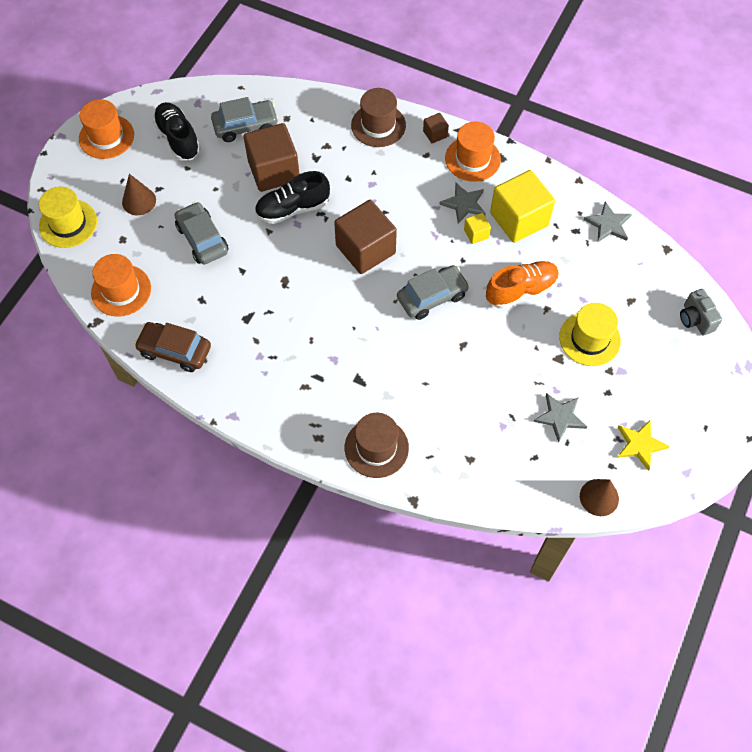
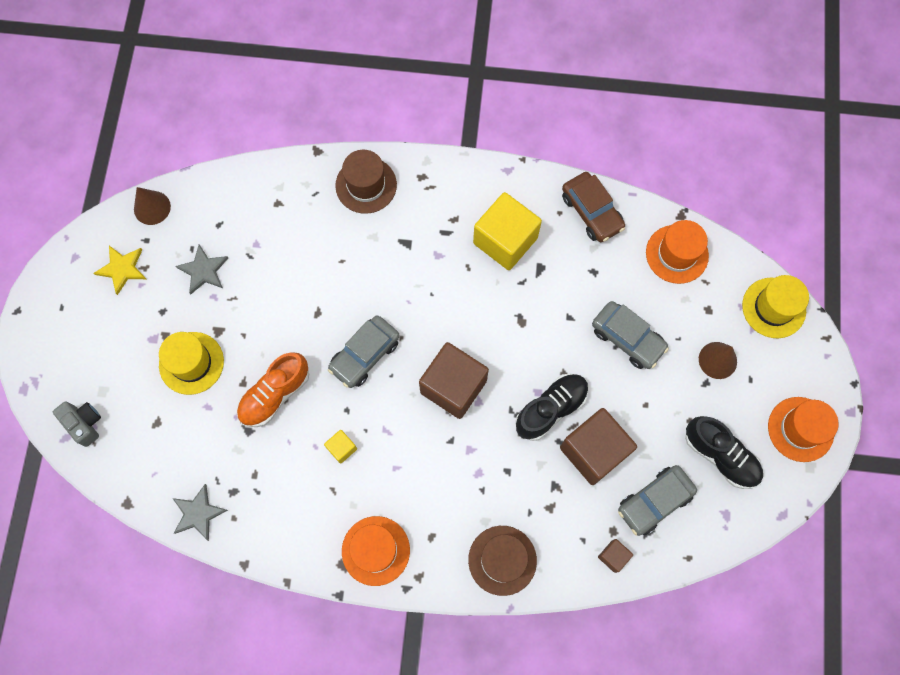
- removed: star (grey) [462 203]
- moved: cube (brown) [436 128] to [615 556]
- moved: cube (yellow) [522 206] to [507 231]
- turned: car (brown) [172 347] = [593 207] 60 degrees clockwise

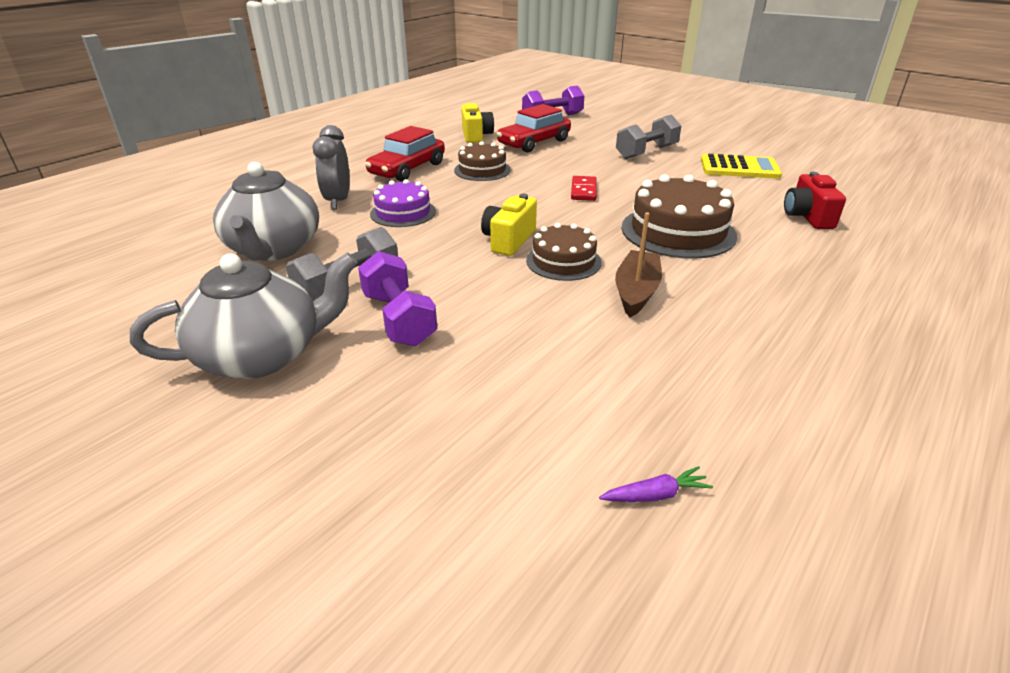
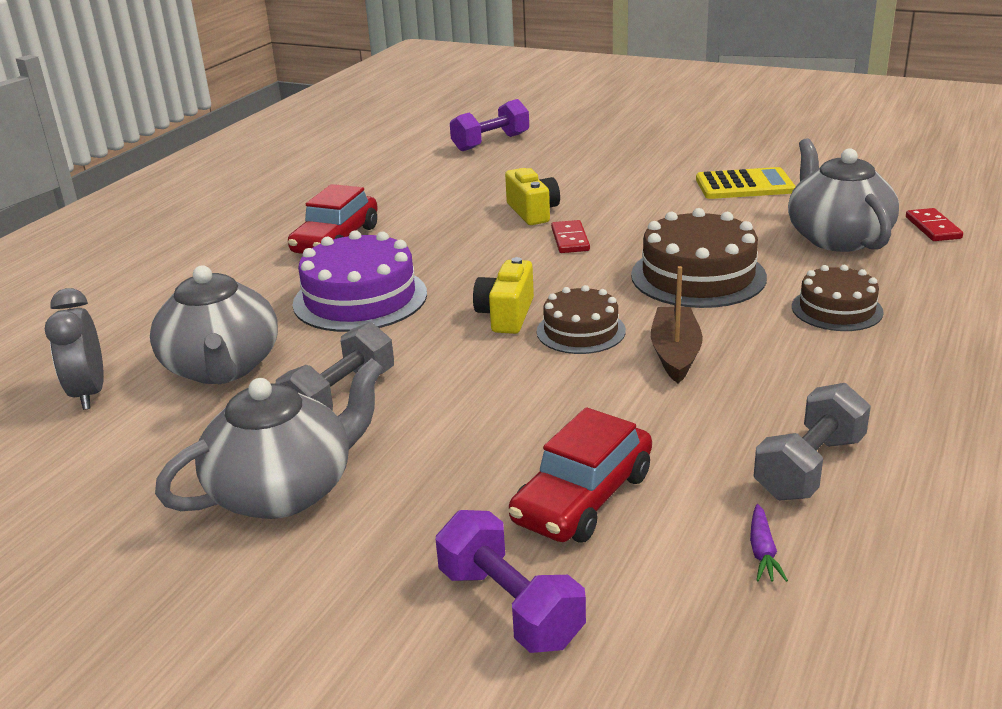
- added: domino (red) [934 224]
- moved: clock (grey) [331 167] to [74 349]
- moved: dumbbell (purple) [397 298] to [511 581]
- moved: cake (brown) [482 161] to [838 298]
- moved: camera (yellow) [477 123] to [532 196]
- moved: car (red) [534 128] to [580 475]
- moved: dumbbell (grey) [648 136] to [812 441]
- replaced: camera (red) [815 200] to teapot (grey) [843 195]
- turned: carrot (purple) [656 484] = [769 543] 120 degrees clockwise
- resized: cake (purple) [403 203] = [360 281] x1.63

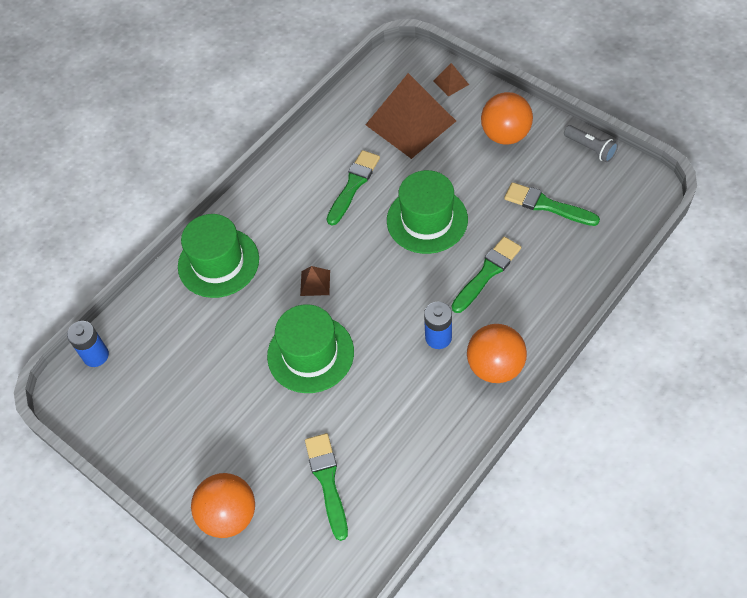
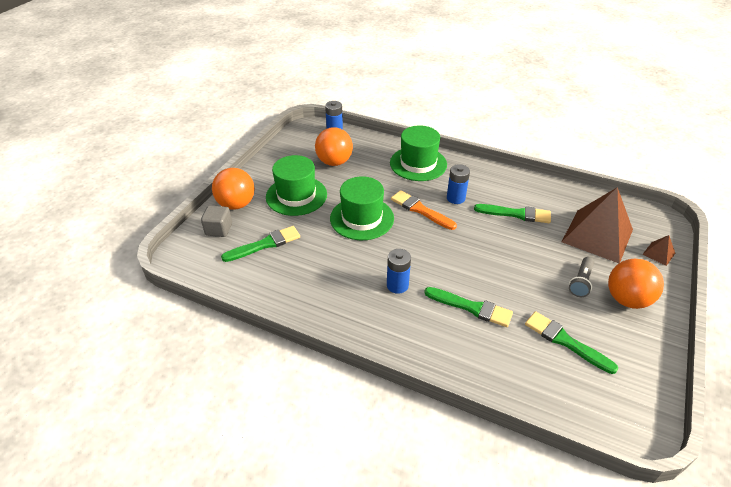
- added: cube (grey) [216 221]
- added: battery (blue) [458 184]
- moved: hat (green) [427 212] to [296 185]
- moved: ball (orange) [497 353] to [334 146]
- moved: flashlight (grey) [591 143] to [581 277]
- replaced: pyramid (brown) [315 281] to brush (orange) [424 210]
- turned: brush (green) [552 204] = [571 342] 60 degrees counterclockwise

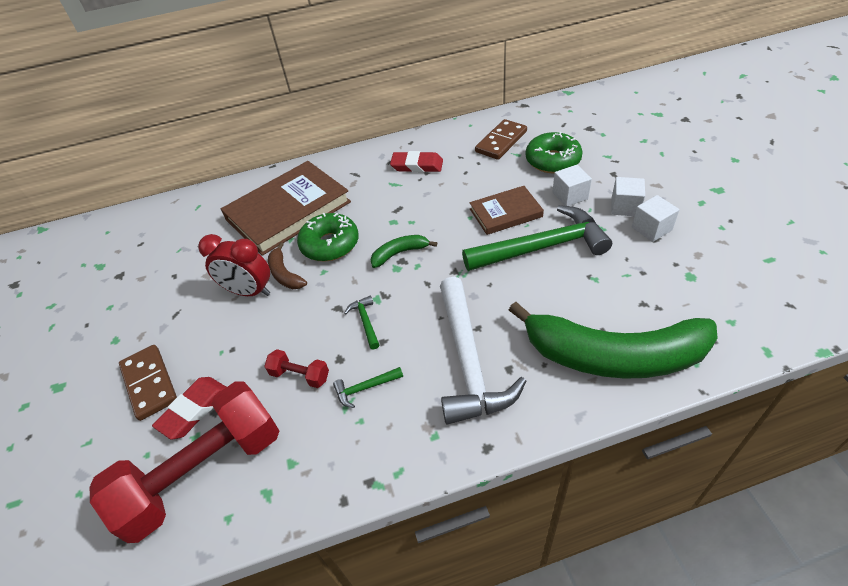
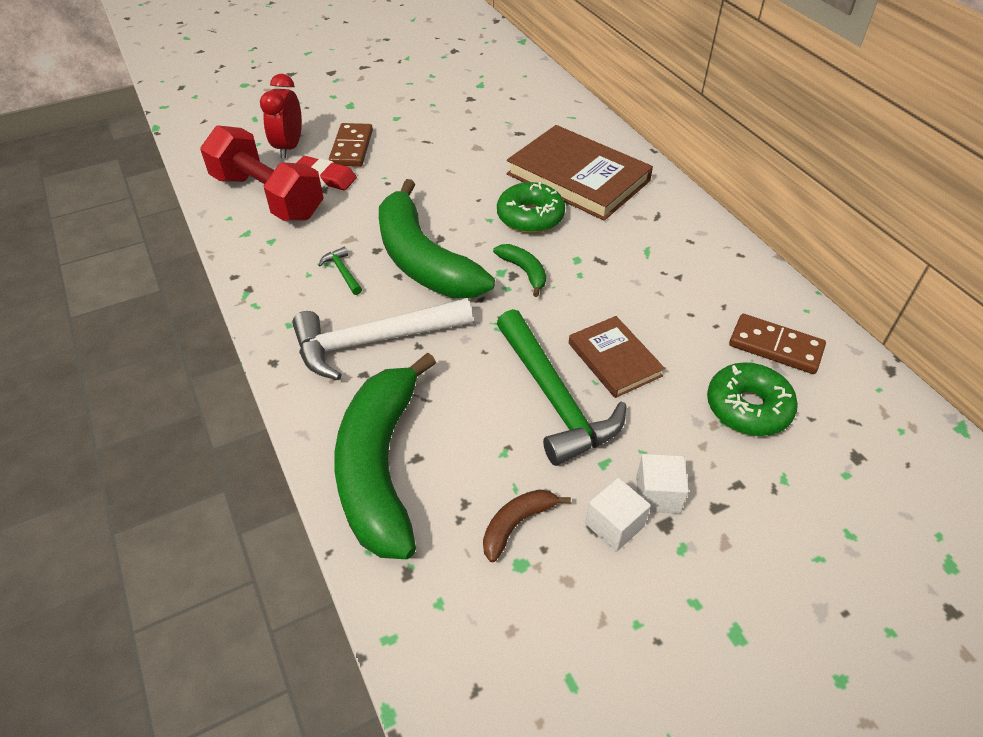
- removed: dumbbell (red) [296 368]
- removed: eraser (red) [416 161]
- removed: cube (white) [572 185]
- moved: clock (red) [234 265] to [281 116]
- moved: banana (brown) [287 265] to [527 526]
- replaced: hammer (green) [361 322] to banana (green) [437 238]
- turned: domino (brown) [148 383] = [351 145] 45 degrees counterclockwise

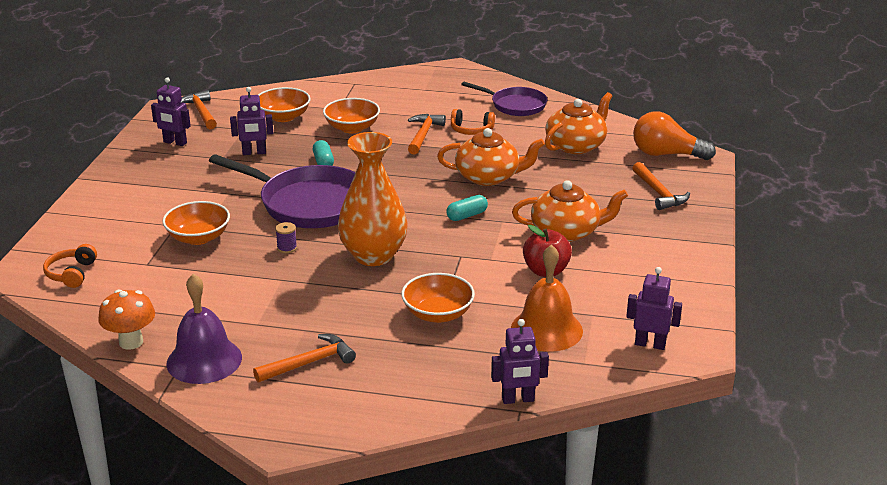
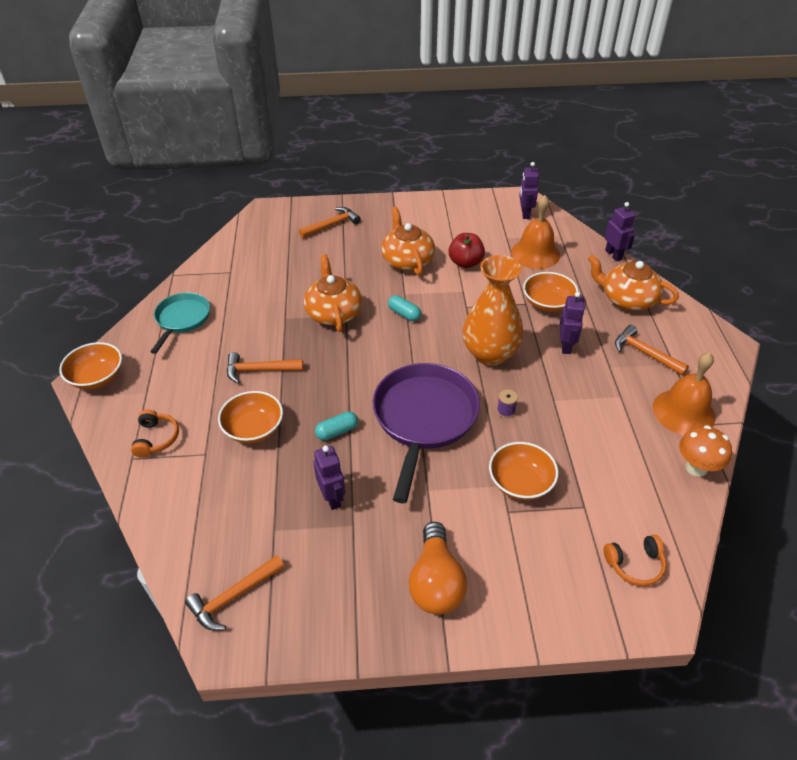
- moved: robot (purple) [171 111] to [572 323]
- moved: bowl (orange) [284 104] to [90 366]
- moved: headphones (orange) [473 122] to [155 433]
- moved: teapot (orange) [578 123] to [633 283]
- moved: light bulb (orange) [674 135] to [437 568]
- recoloured: bell (purple) [204 328] to bell (orange) [684 393]
- recoloured: pan (purple) [504 99] to pan (turquoise) [180 323]

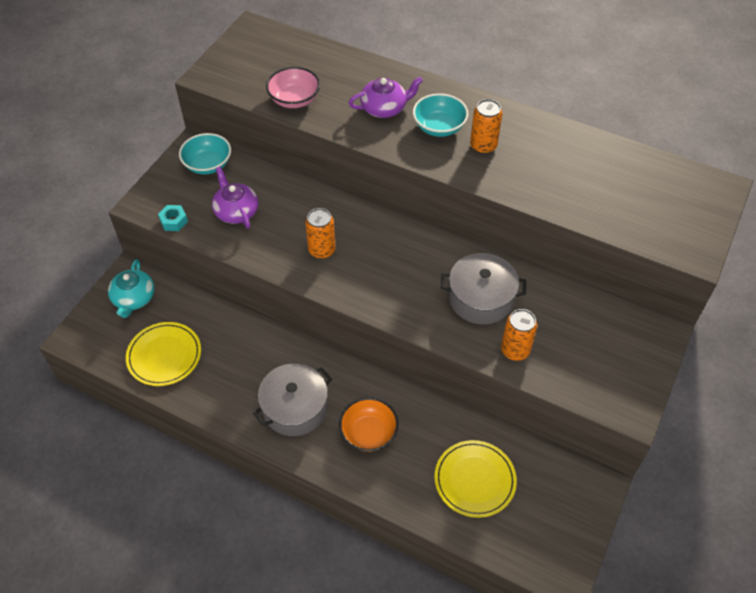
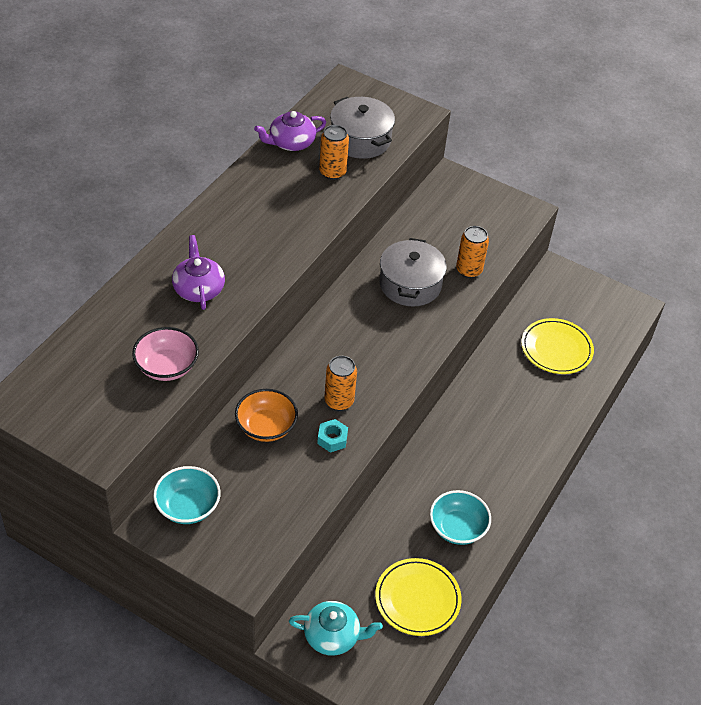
- moved: nut (turquoise) [173 218] to [332 436]
- moved: teapot (purple) [235 197] to [290 131]
- moved: pot (grey) [292 399] to [362 128]
- moved: bowl (orange) [369 424] to [266 415]
- moved: bowl (turquoise) [440 115] to [460 517]
- moved: can (orange) [486 126] to [334 152]

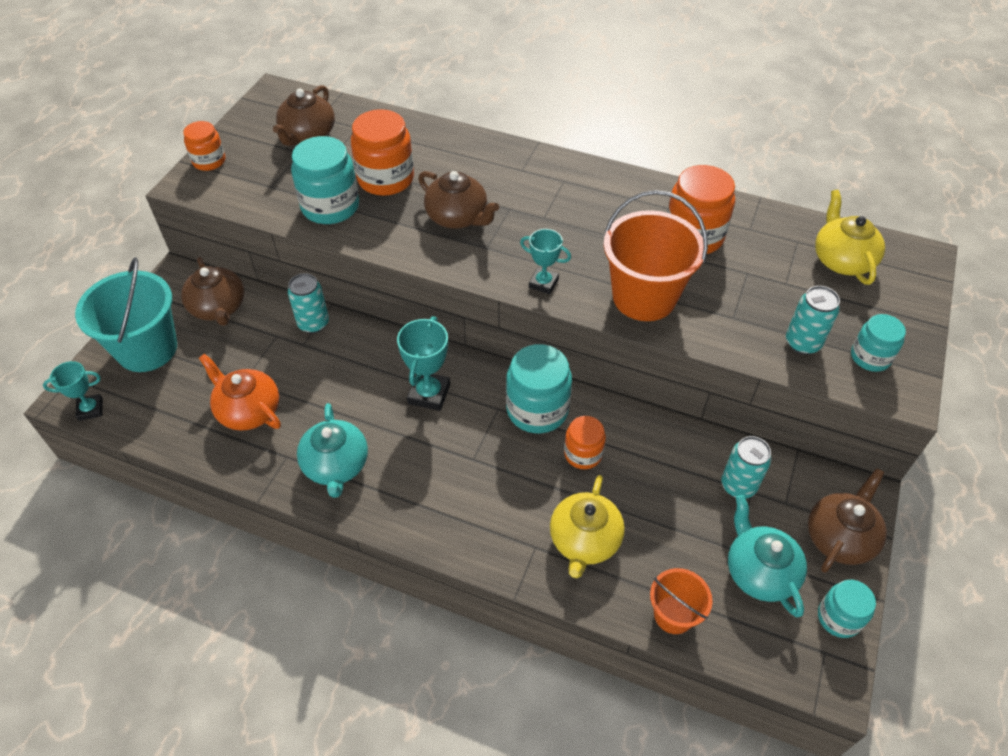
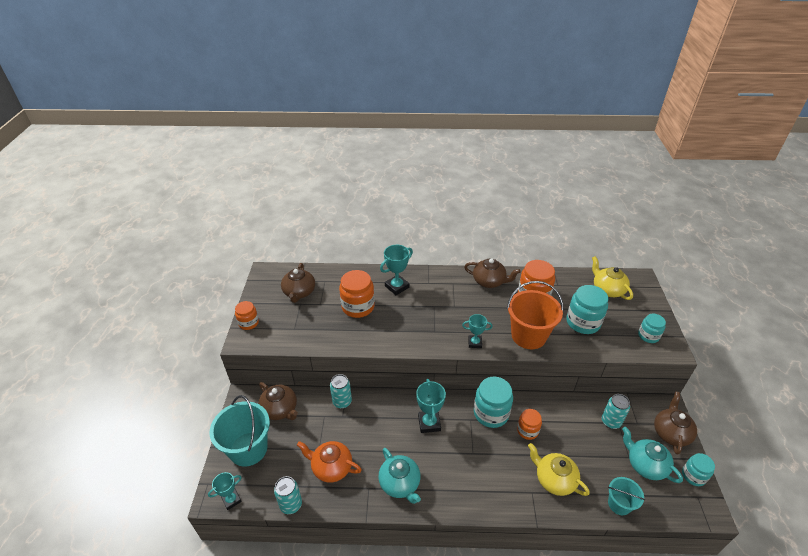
- added: trophy (turquoise) [396 270]
- moved: jar (turquoise) [325 180] to [587 309]
- moved: teapot (brown) [458 200] to [492 273]
- moved: can (turquoise) [813 320] to [288 495]
- recoloured: bucket (orange) [681 601] to bucket (turquoise) [626 496]
- turned: teapot (yellow) [587 526] = [559 469] 135 degrees clockwise

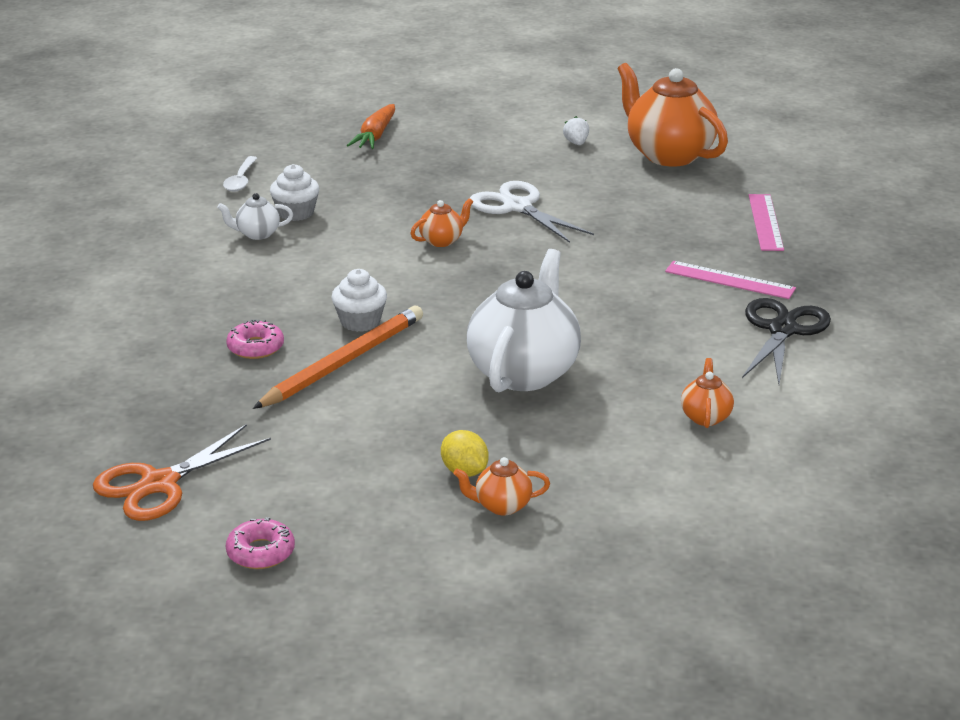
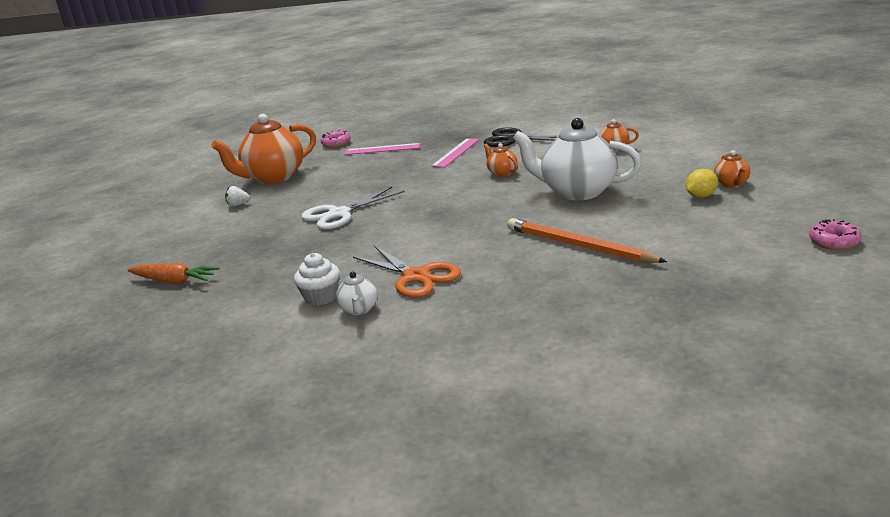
- removed: spoon (white) [240 174]
- removed: cupcake (white) [359 300]
- moved: scissors (orange) [182 472] to [407 272]
- moved: donut (pink) [255 339] to [336 138]
- moved: teapot (orange) [441 222] to [501 160]

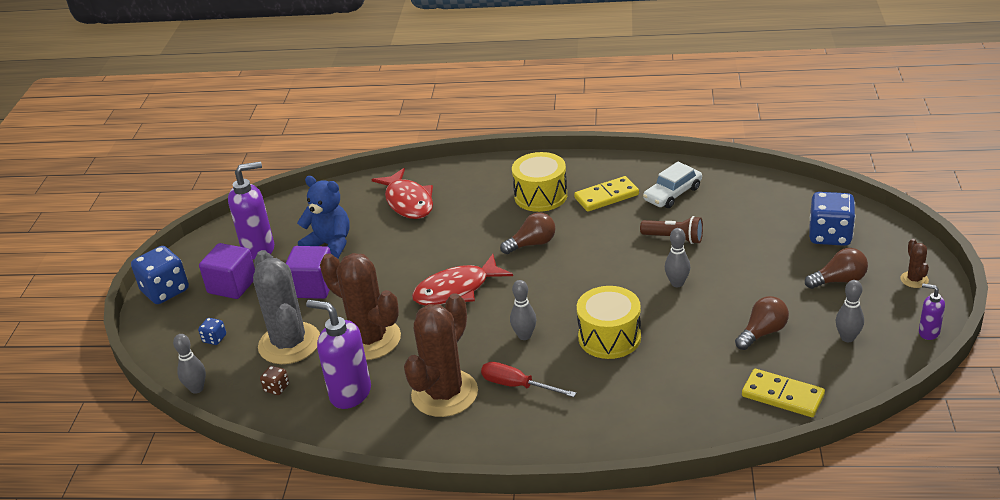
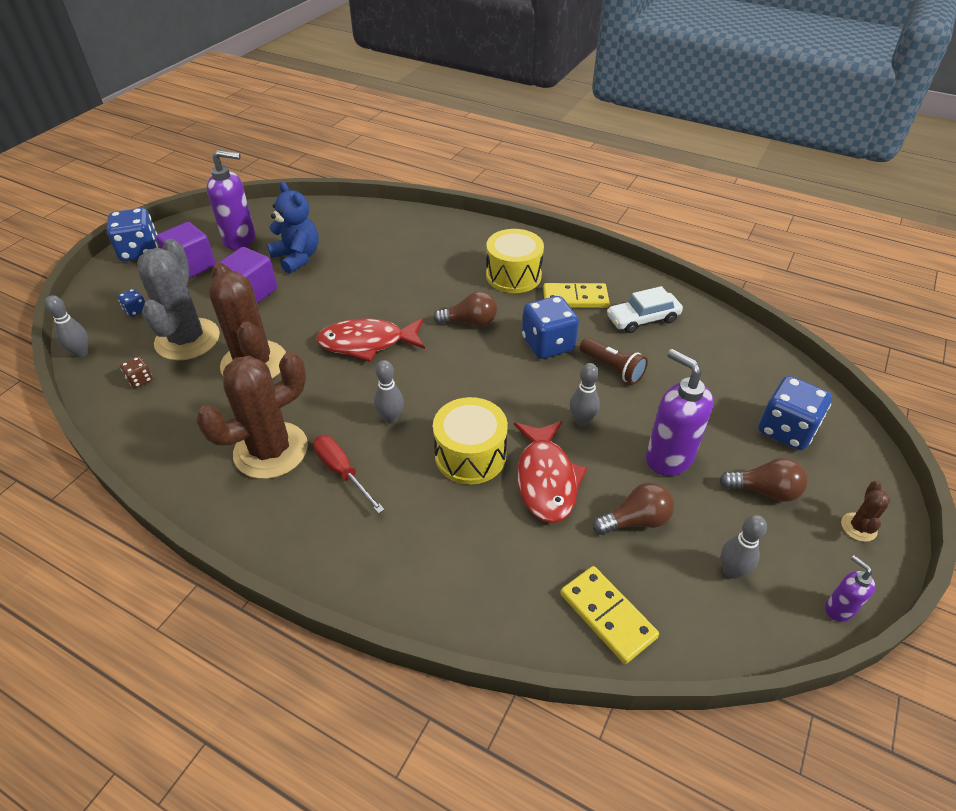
- added: dice (blue) [550 327]
- moved: soap dispenser (purple) [338 354] to [679 412]
- moved: fish (red) [402 193] to [550 472]

